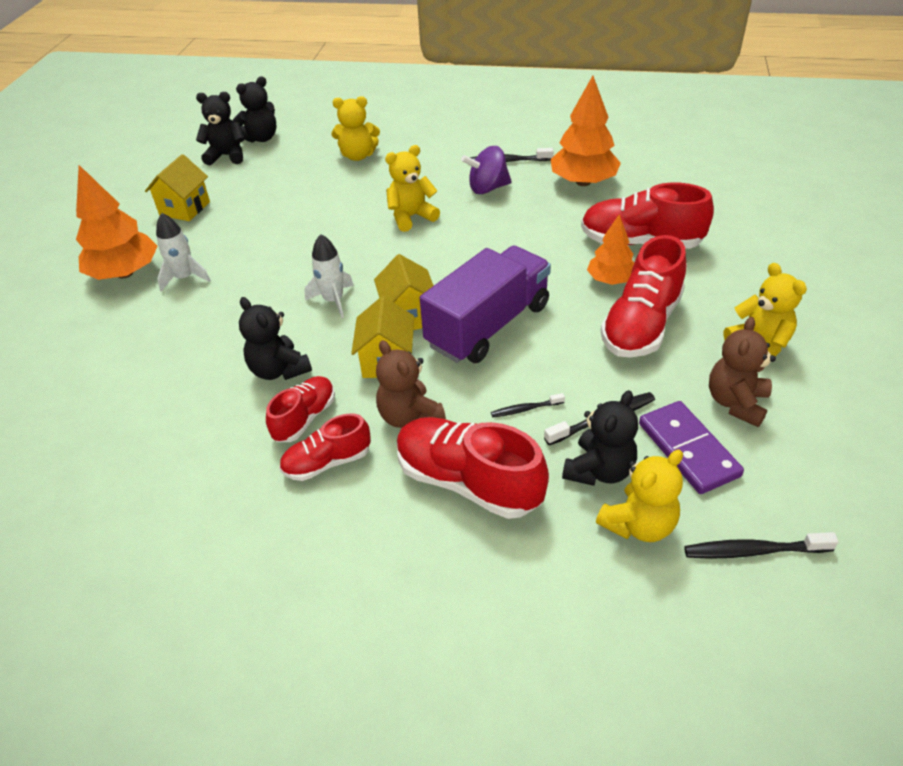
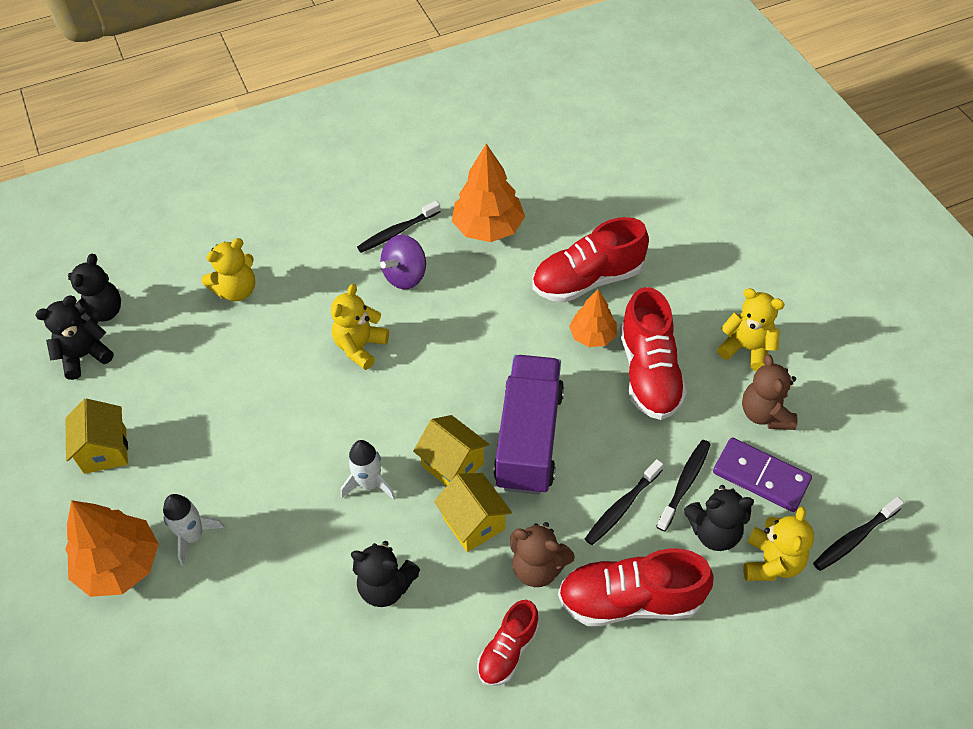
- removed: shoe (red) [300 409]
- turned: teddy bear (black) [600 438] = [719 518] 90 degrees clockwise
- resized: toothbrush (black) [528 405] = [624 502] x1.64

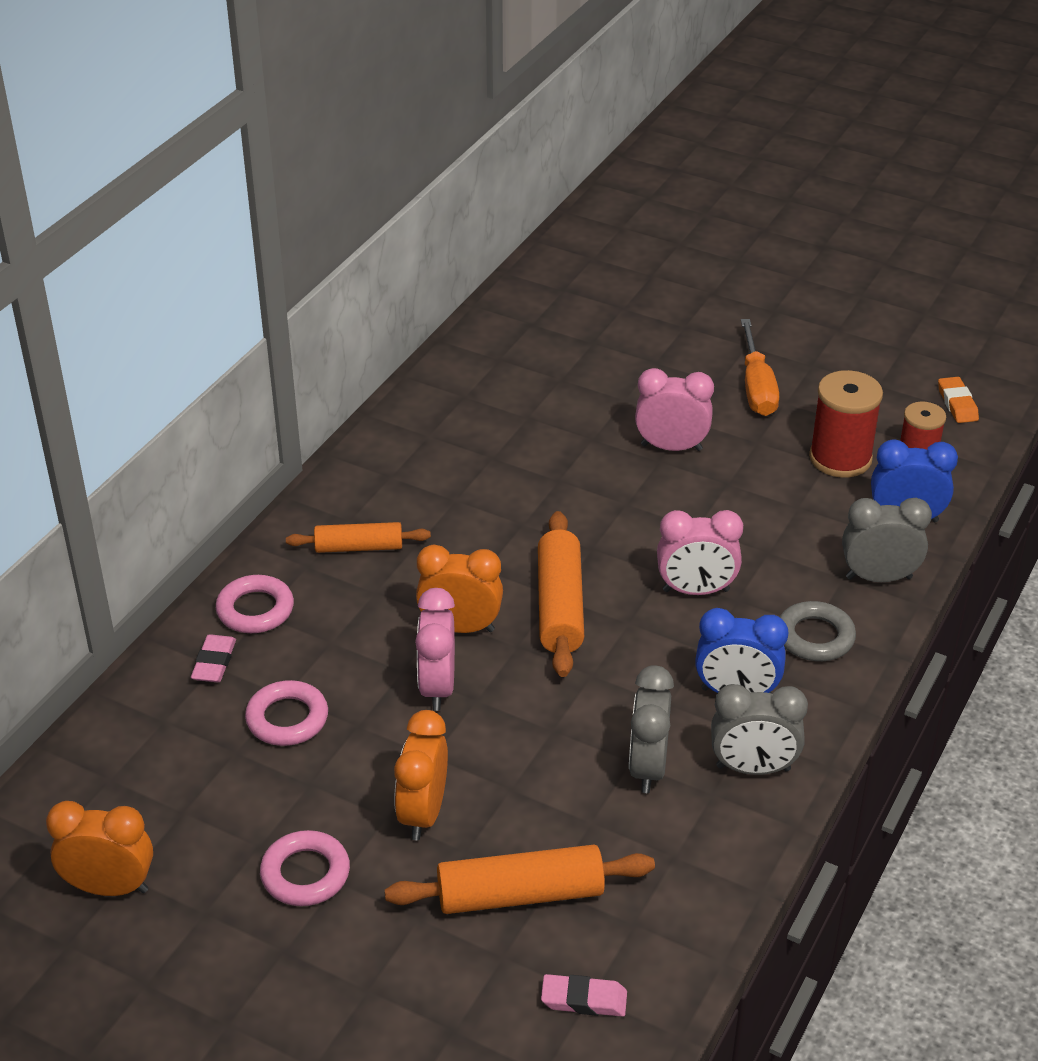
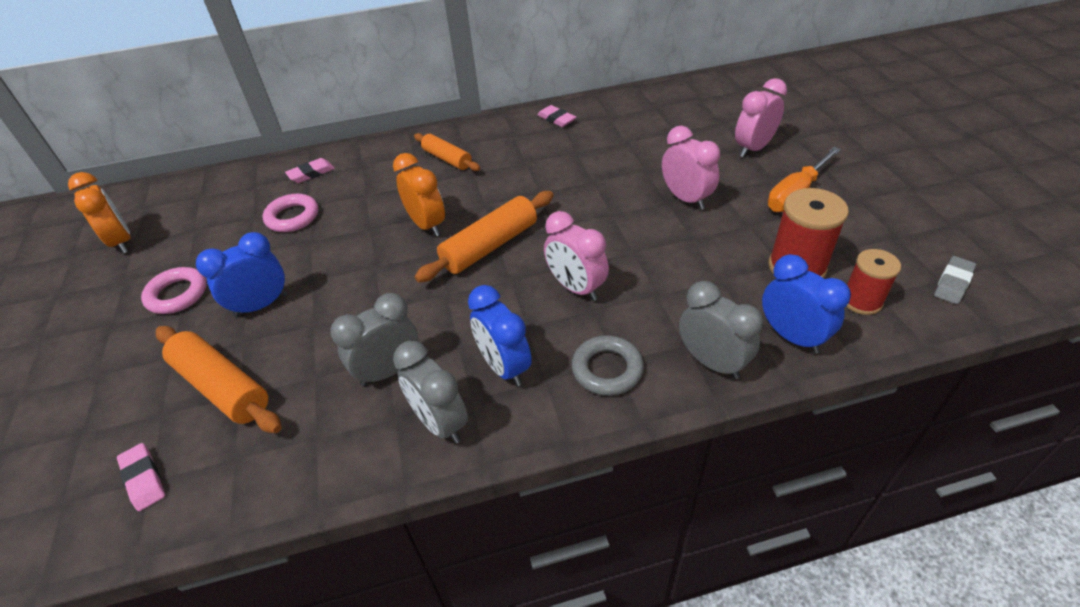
- removed: ring (pink) [255 604]
- added: eraser (pink) [556 116]
- moved: clock (pink) [435 649] to [761 117]
- recoloured: clock (orange) [421 775] to clock (blue) [241 274]
- recoloured: eraser (orange) [958 400] to eraser (grey) [955 280]

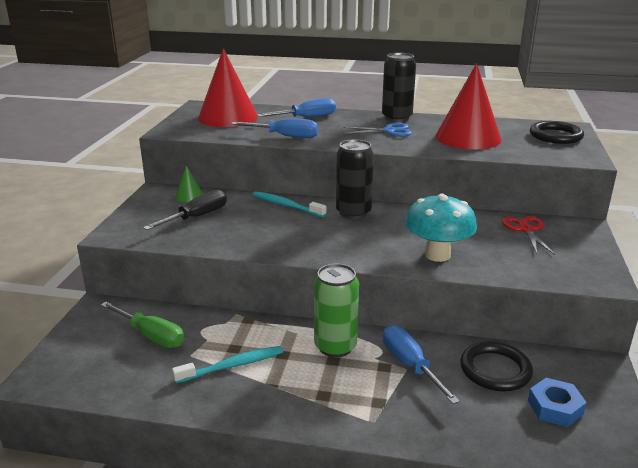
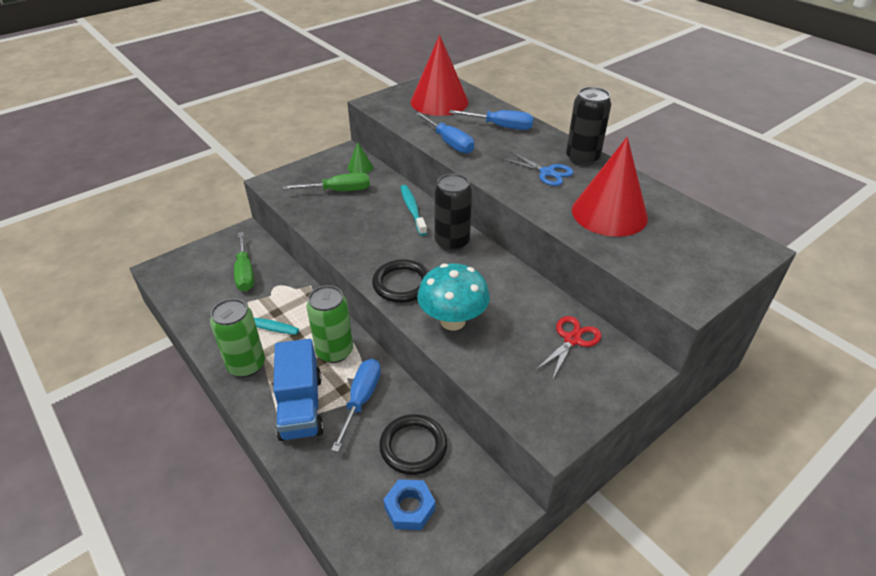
- added: can (green) [237 337]
- added: truck (blue) [298 390]
- moved: ring (black) [557 132] to [400 281]
- recoloured: screwdriver (black) [185 209] to screwdriver (green) [326 182]

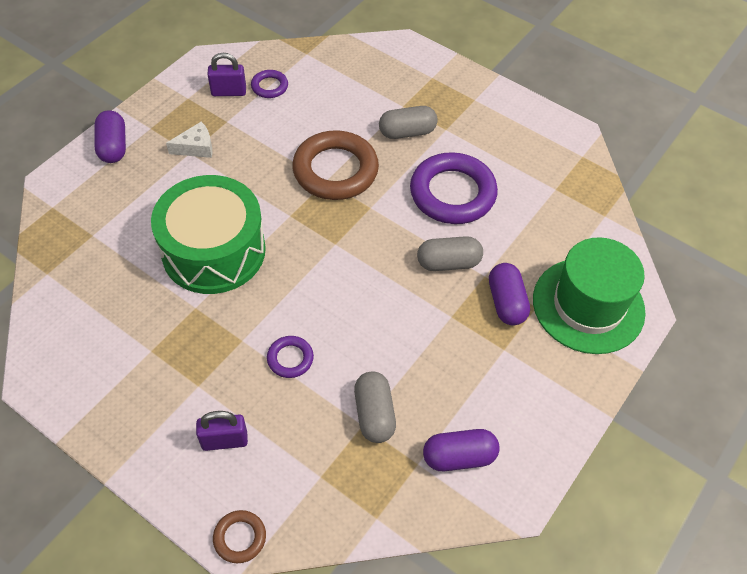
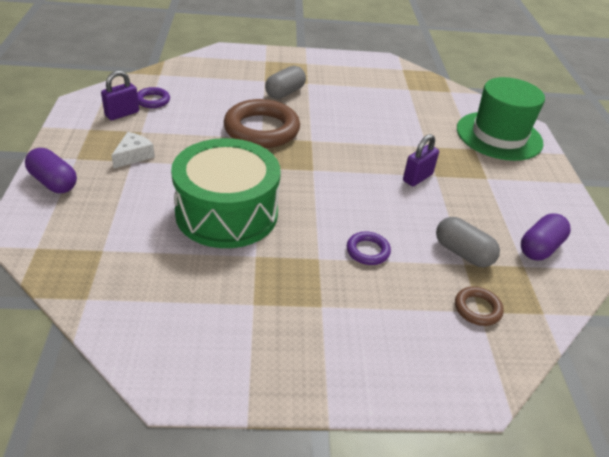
- removed: ring (purple) [454 188]
- removed: capsule (grey) [450 253]
- removed: capsule (purple) [509 294]
- moved: padlock (purple) [222 431] to [421 160]
- moved: ring (brown) [239 536] to [479 306]

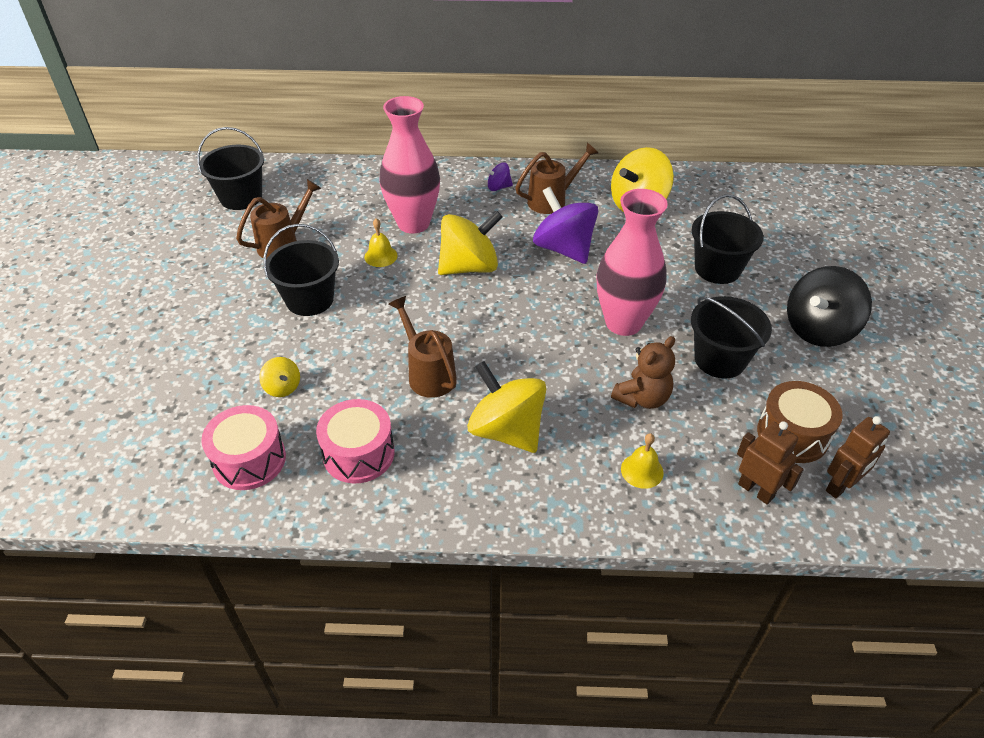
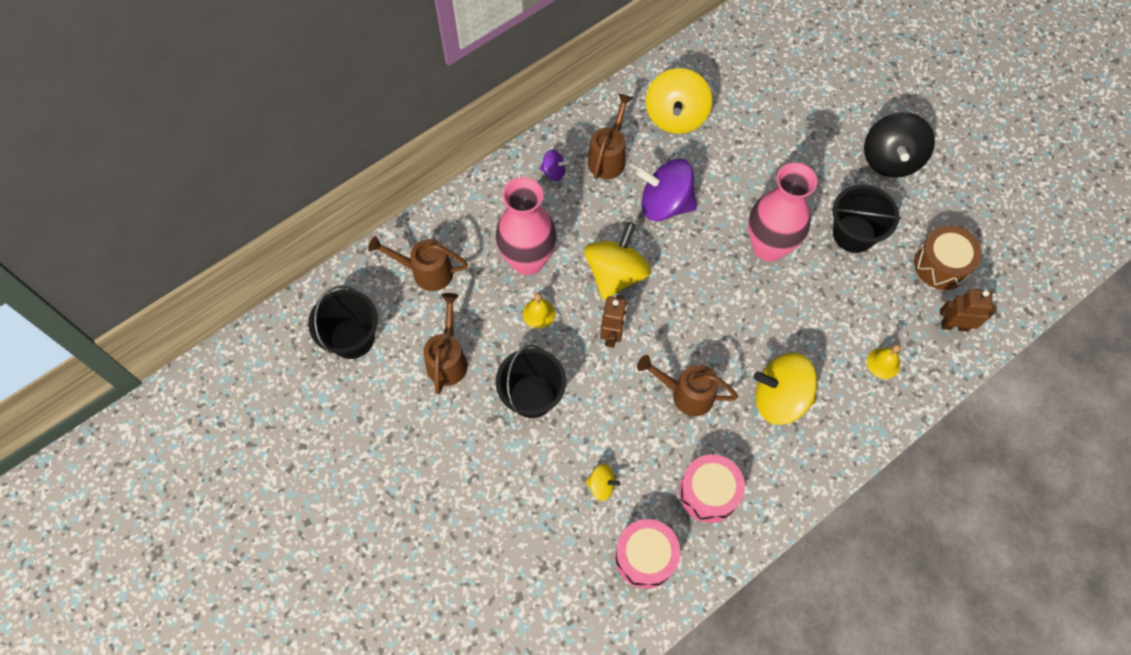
- removed: teddy bear (brown) [643 372]
- removed: bucket (black) [727 239]
- added: watering can (brown) [418 263]
- moved: robot (brown) [858 457] to [613 321]
- turned: spinning top (purple) [498 176] = [554 165] 120 degrees counterclockwise

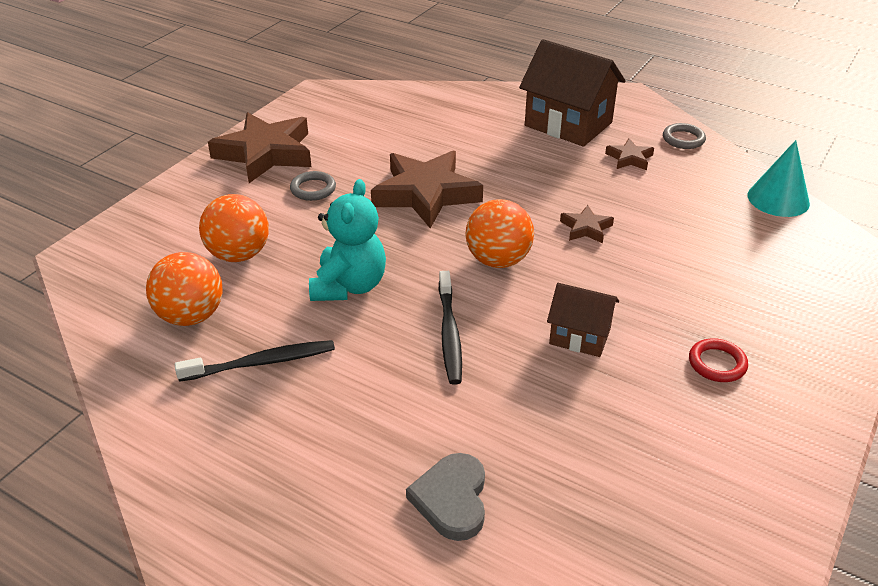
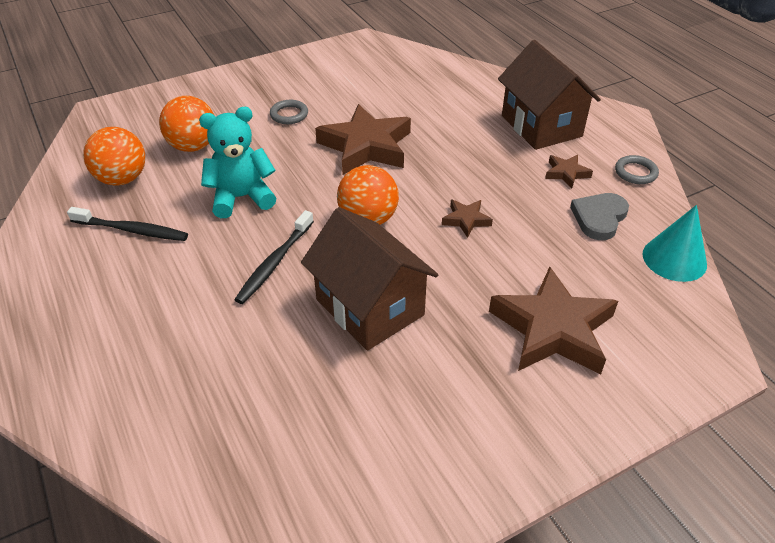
- removed: ring (red) [718 360]
- moved: star (brown) [259 147] to [553 320]
- moved: heart (grey) [445 497] to [599 216]
- turned: teddy bear (turquoise) [347 240] = [237 162] 150 degrees counterclockwise
- resized: house (brown) [583 320] = [369 279] x1.77

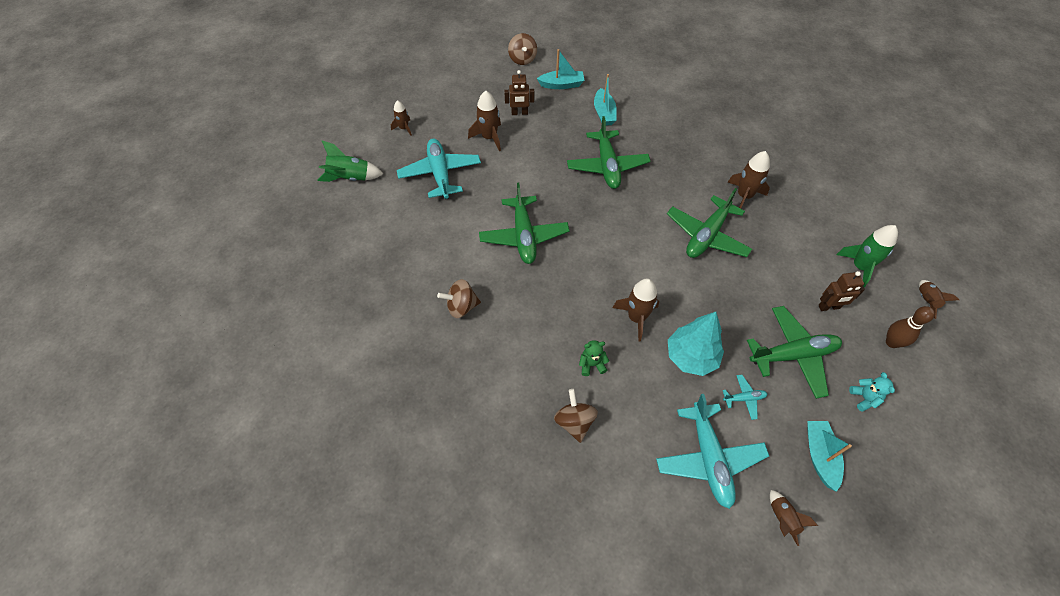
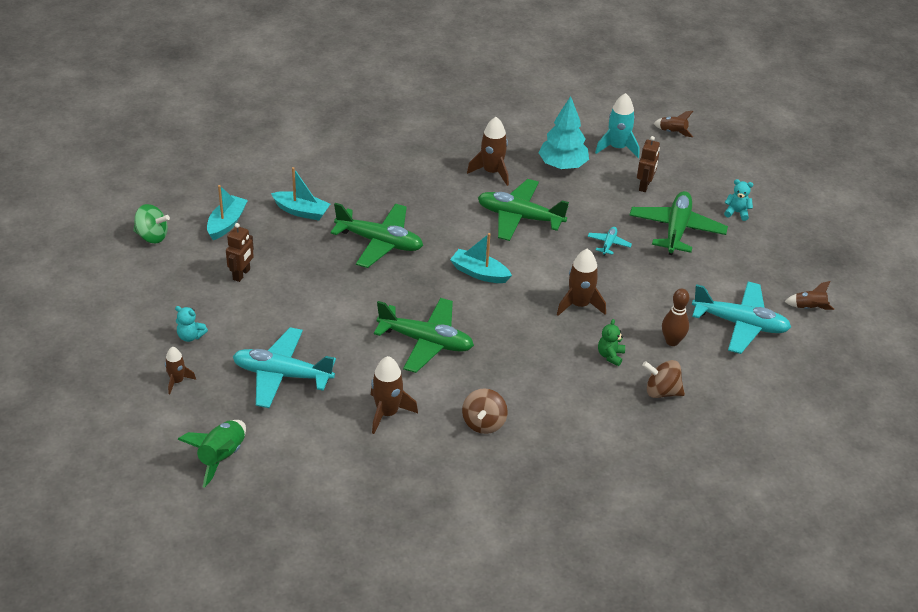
- added: teddy bear (turquoise) [191 324]
- moved: rocket (brown) [484 121] to [394 395]
- moved: tree (turquoise) [696 344] to [563 132]
- moved: plane (turquoise) [745 397] to [609 241]
- moved: boat (turquoise) [829 456] to [481 258]
- moved: bowling pin (brown) [910 327] to [675 317]
- recoloured: spinning top (brown) [522 49] to spinning top (green) [151 224]
- recoloured: rocket (green) [867 256] to rocket (turquoise) [617 125]
- turned: plane (green) [709 223] = [523 210] 135 degrees clockwise

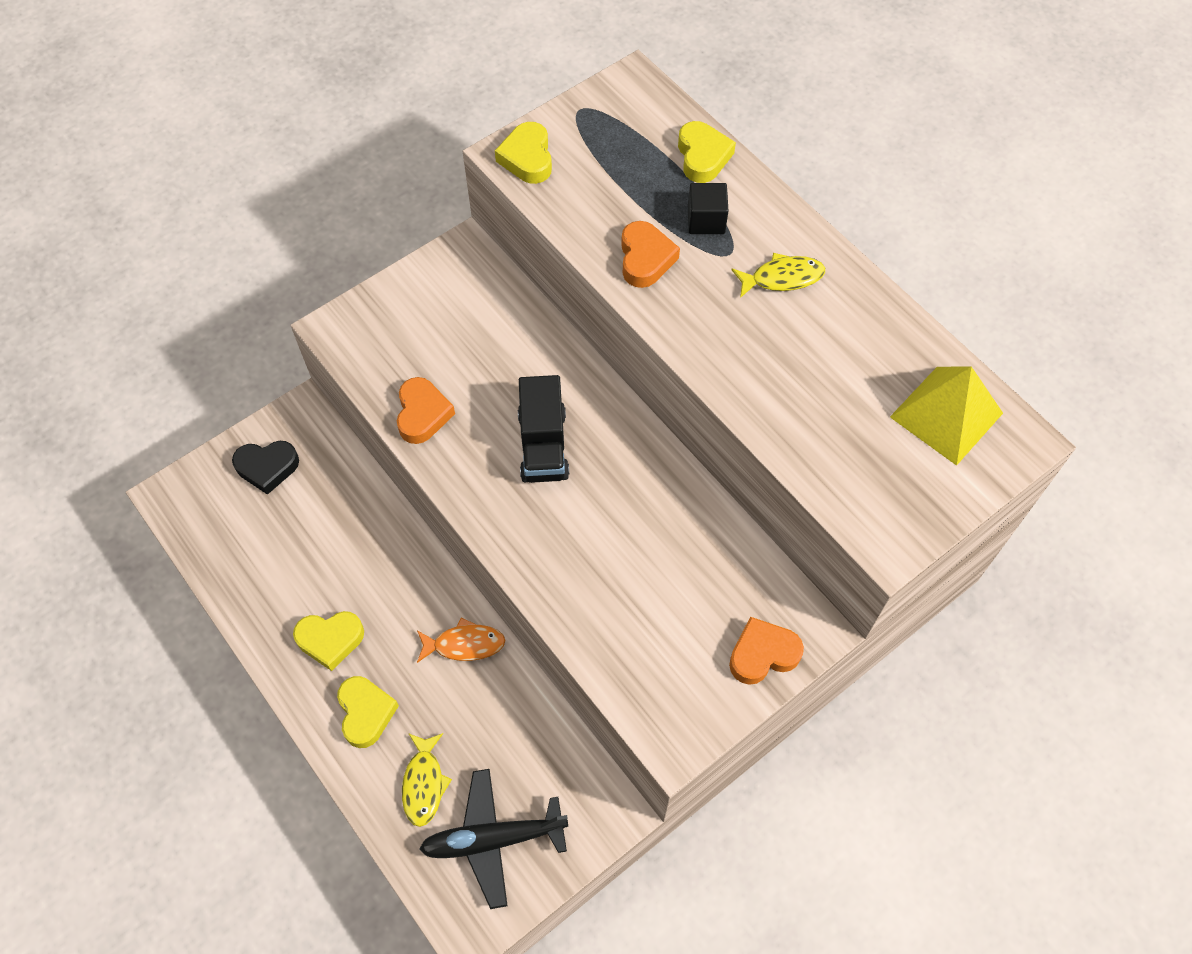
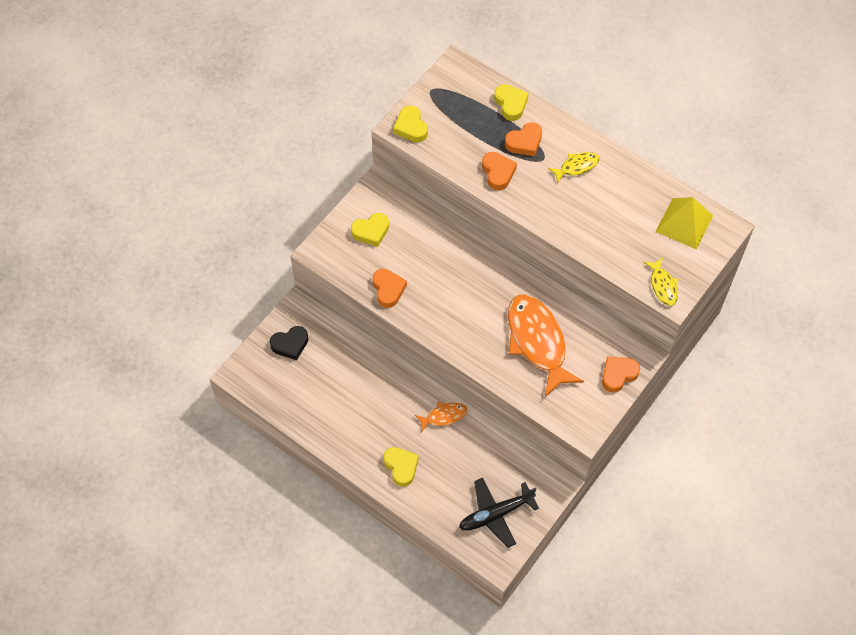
- removed: truck (black) [543 429]
- added: fish (orange) [546 345]
- moved: heart (yellow) [328 641] to [370 230]
- moved: fish (yellow) [427 780] to [661 282]
- replaced: cube (black) [708 208] to heart (orange) [523 139]

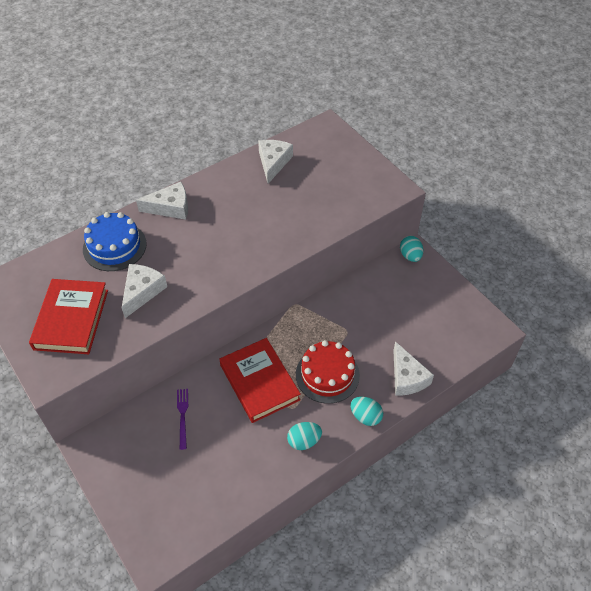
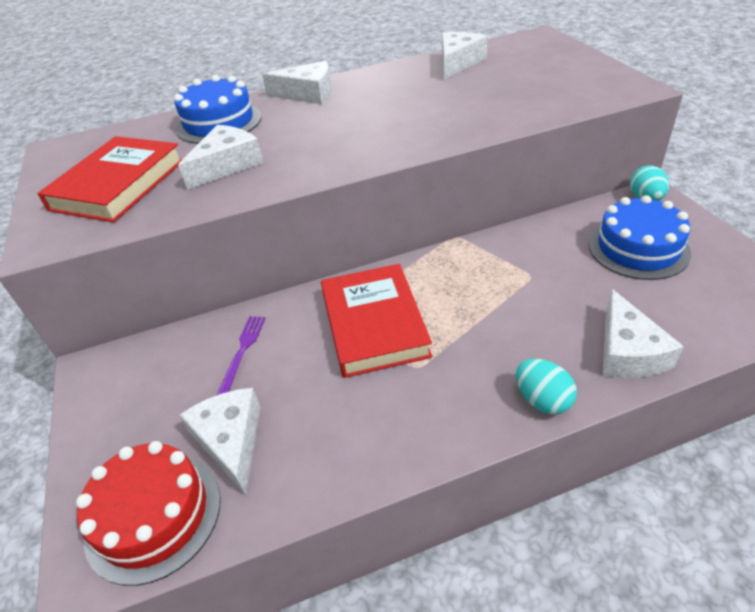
- removed: egg (turquoise) [304 436]
- added: cheese (white) [220 442]
- added: cake (blue) [639 237]
- moved: cake (red) [328 372] to [148 513]

